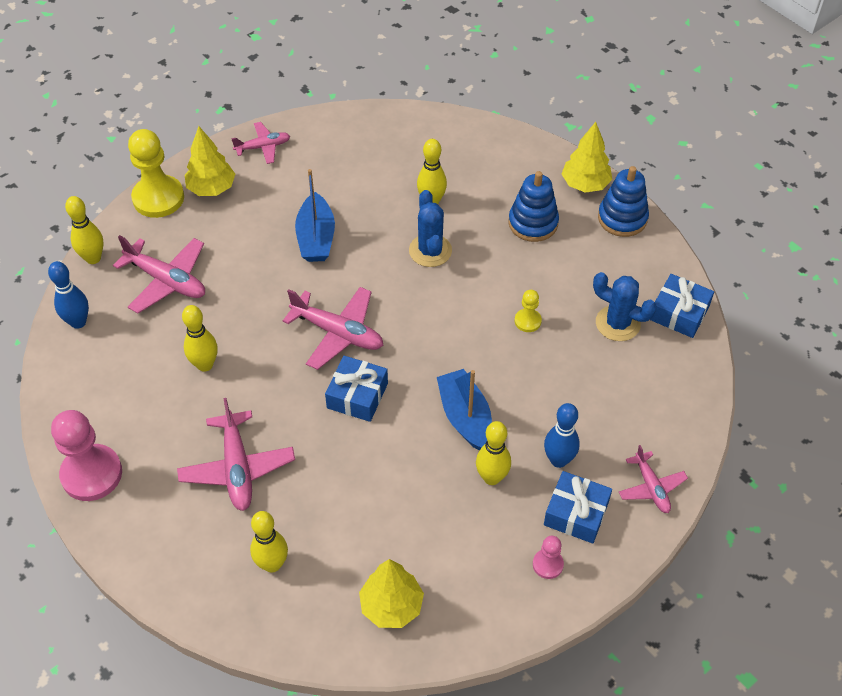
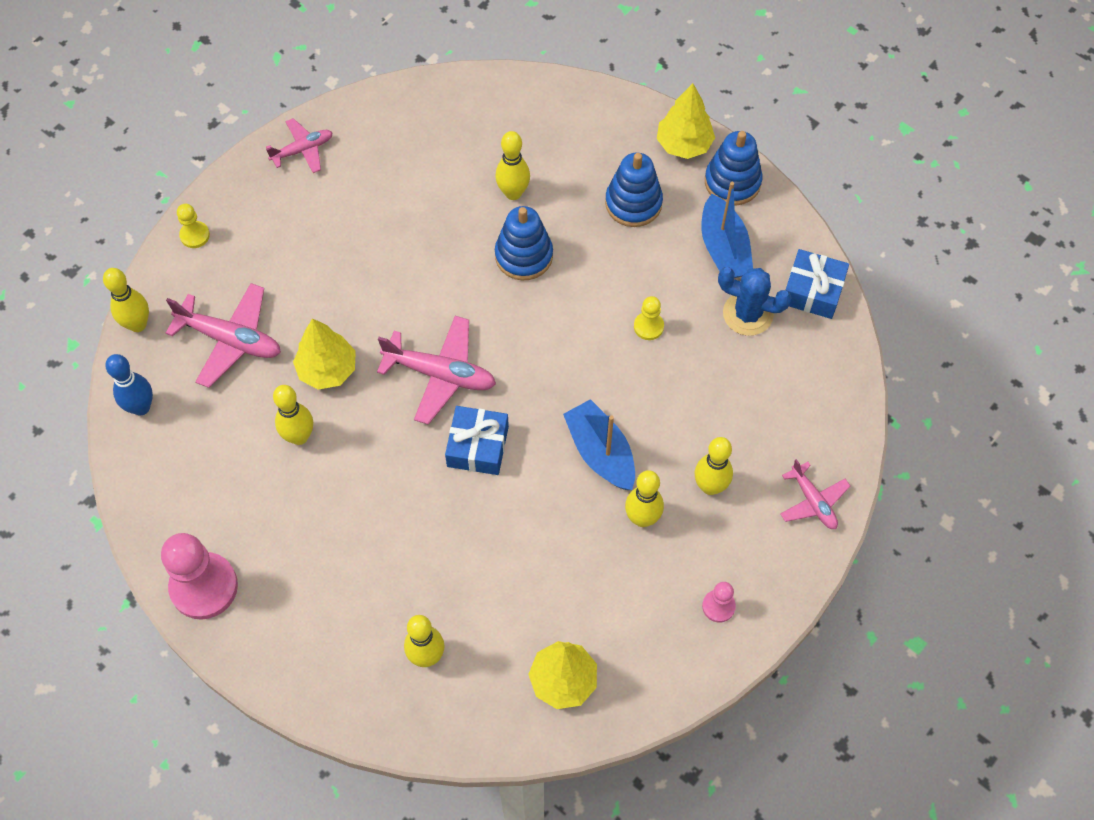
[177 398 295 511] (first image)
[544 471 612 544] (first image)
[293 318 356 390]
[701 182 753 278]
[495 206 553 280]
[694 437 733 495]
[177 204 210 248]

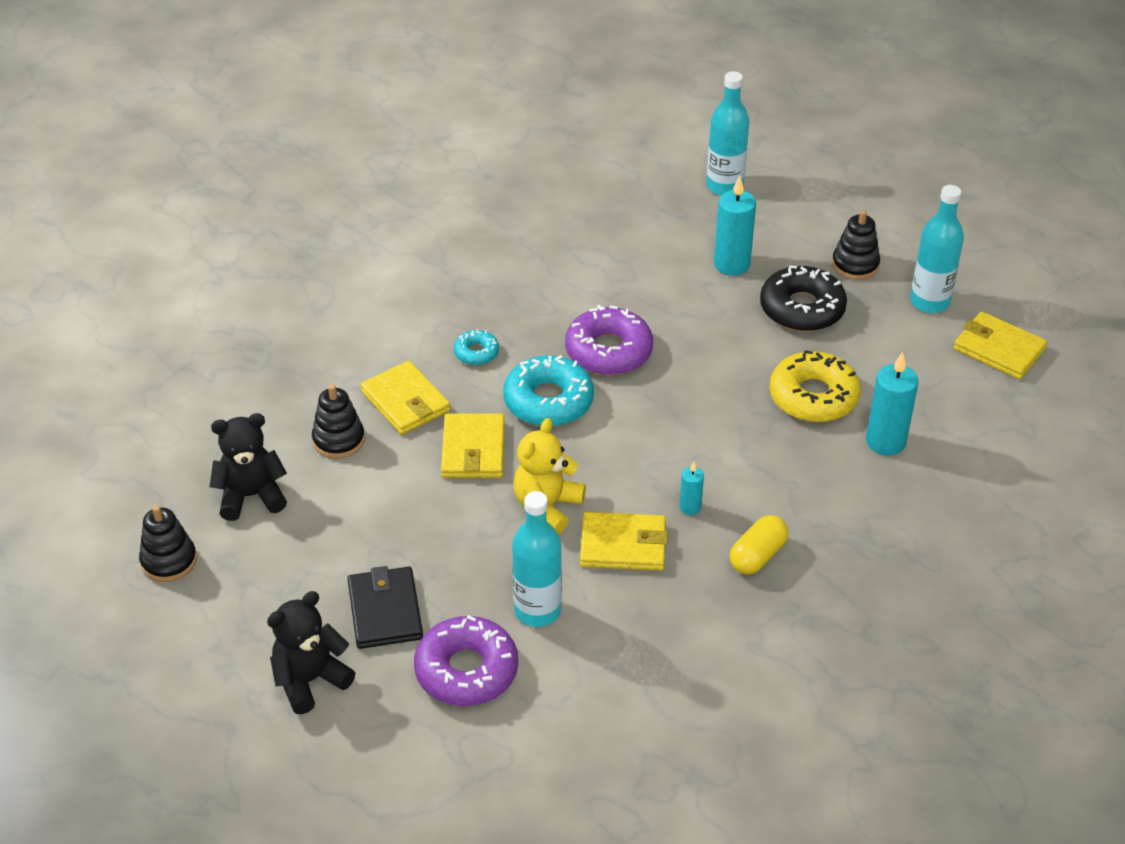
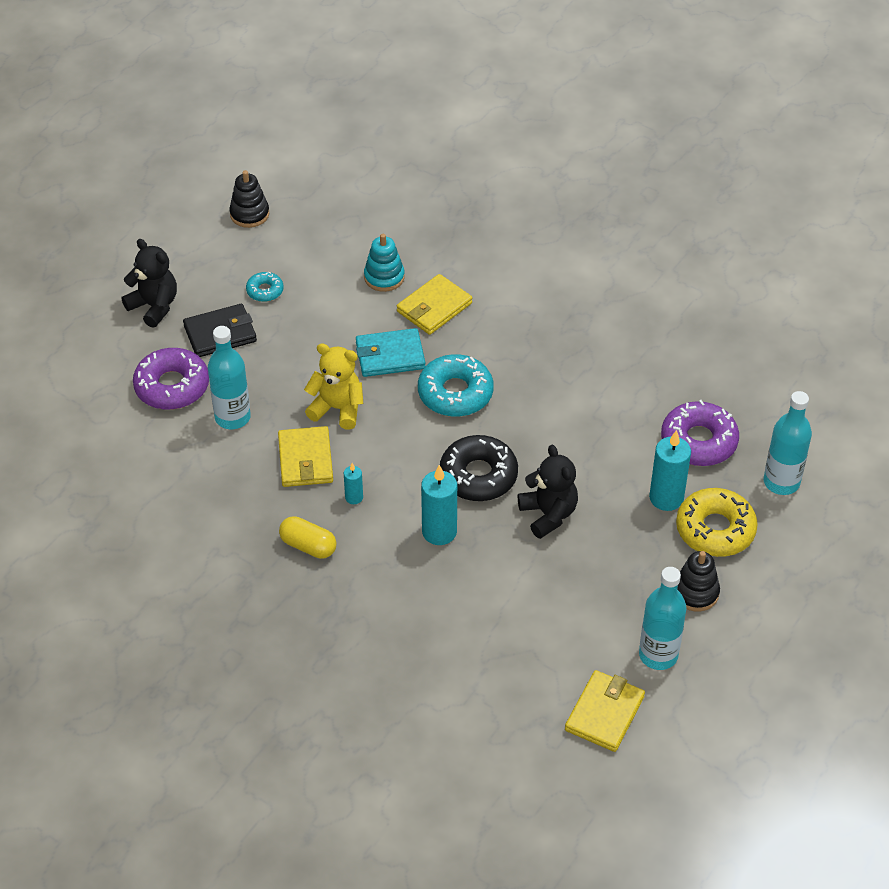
[518 445 578 539]
[246 272 284 302]
[661 400 739 466]
[440 435 518 501]
[676 488 758 557]
[421 465 457 545]
[364 234 405 292]
[356 328 425 377]

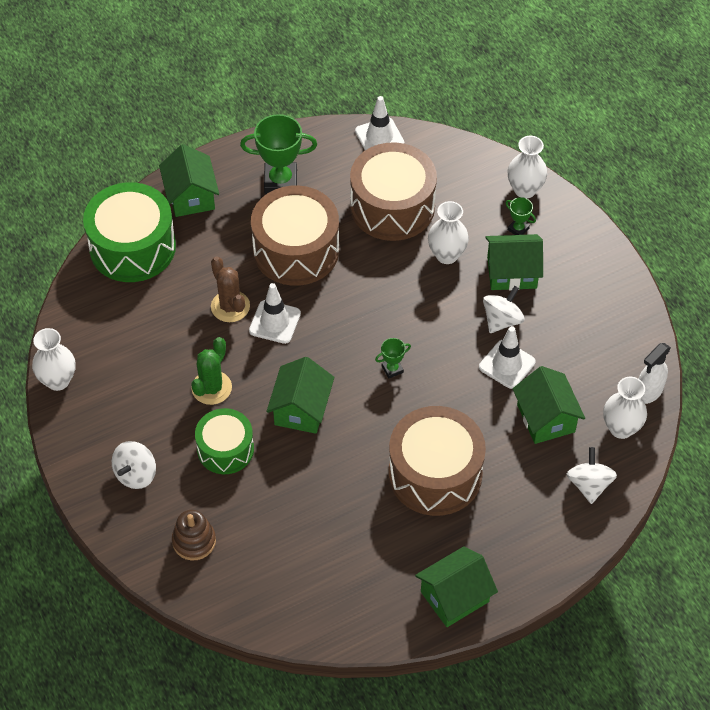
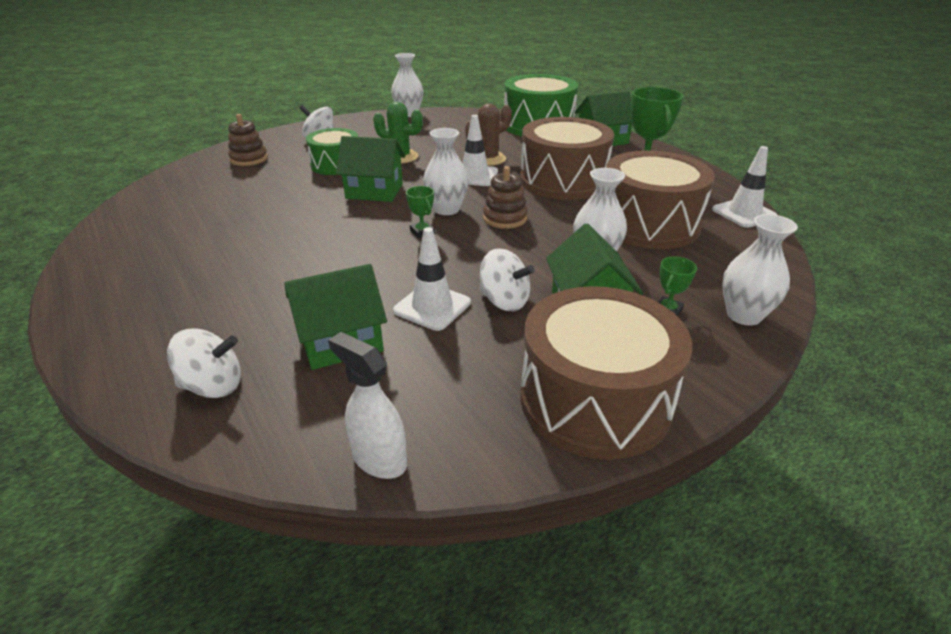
[415 547 498 627] (first image)
[483 166 528 229]
[520 286 692 460]
[423 128 469 215]

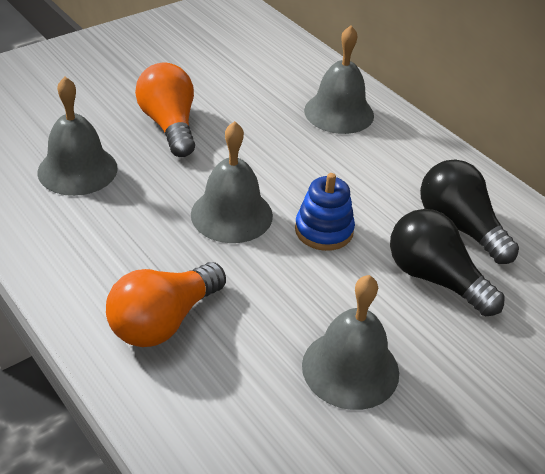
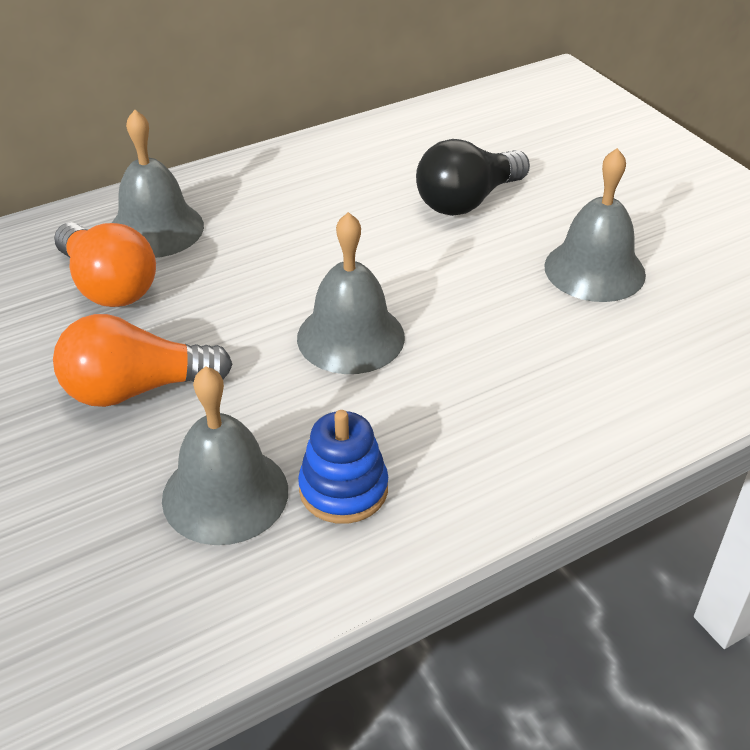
[420 159 519 264] (first image)
[54 222 156 307]
[298 410 388 524]

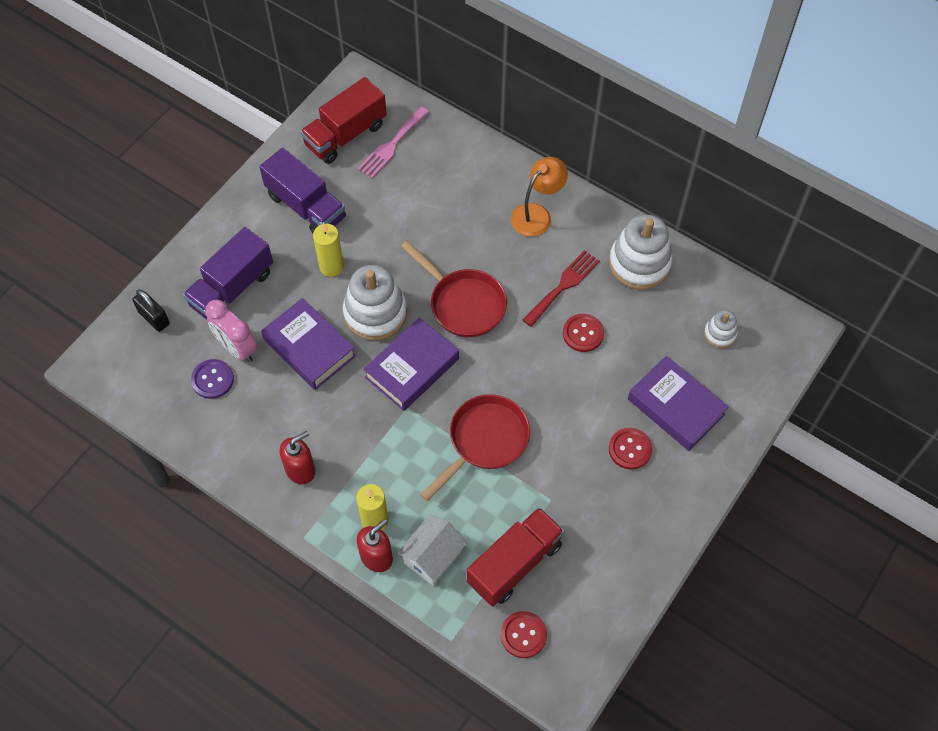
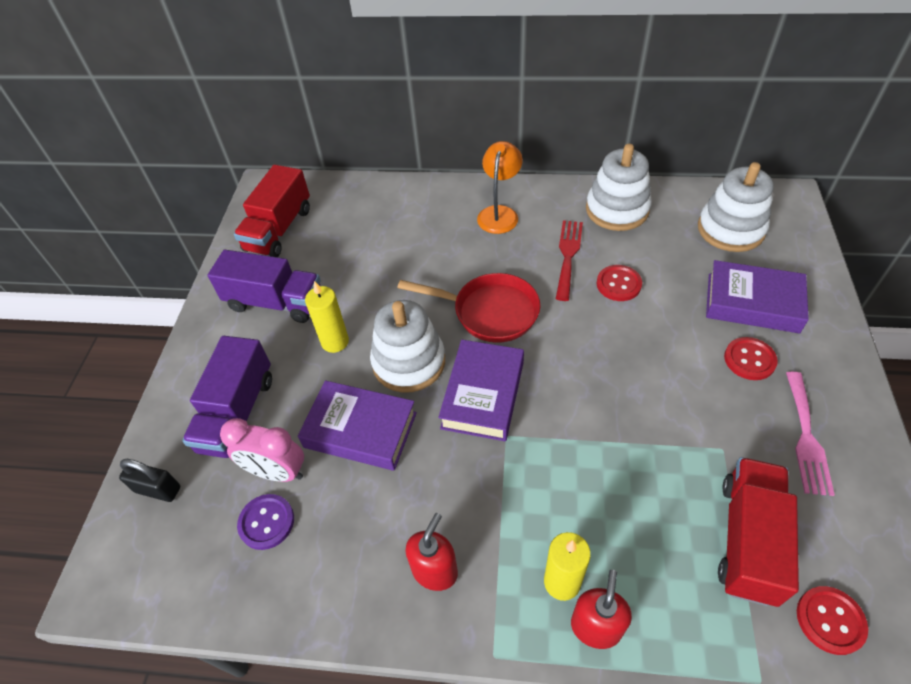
[397 515 467 586] (first image)
[420 394 530 501] (first image)
[786 372 835 496]
[698 162 774 252]

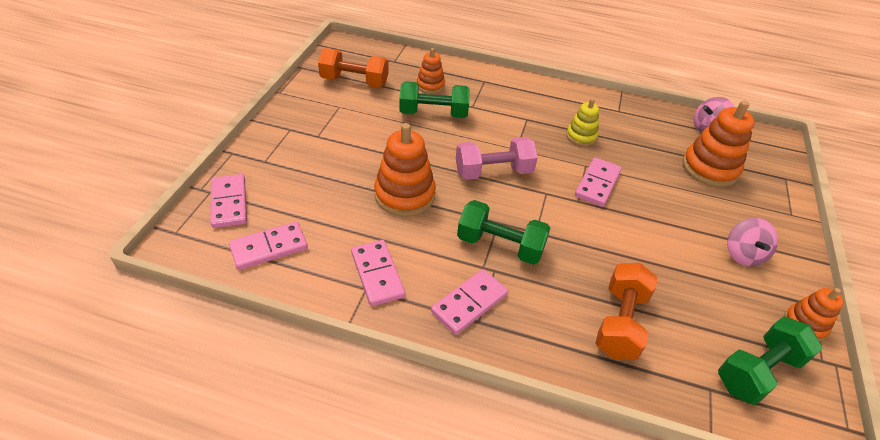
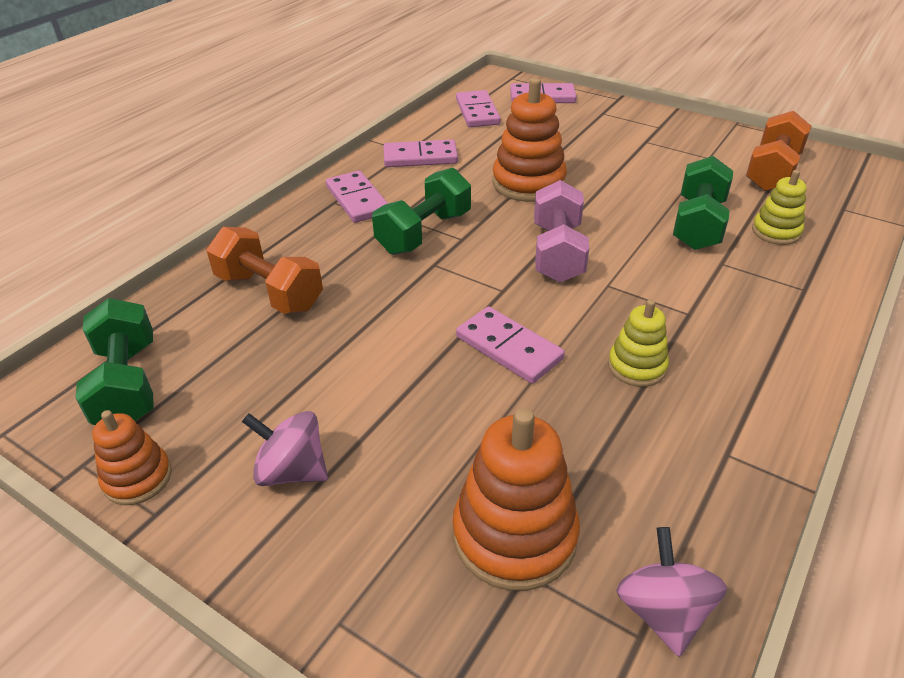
[752 170 807 245]

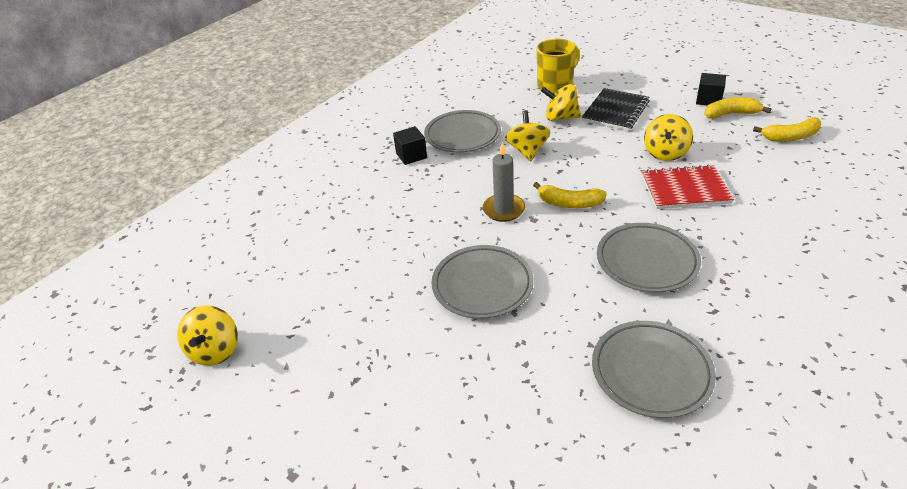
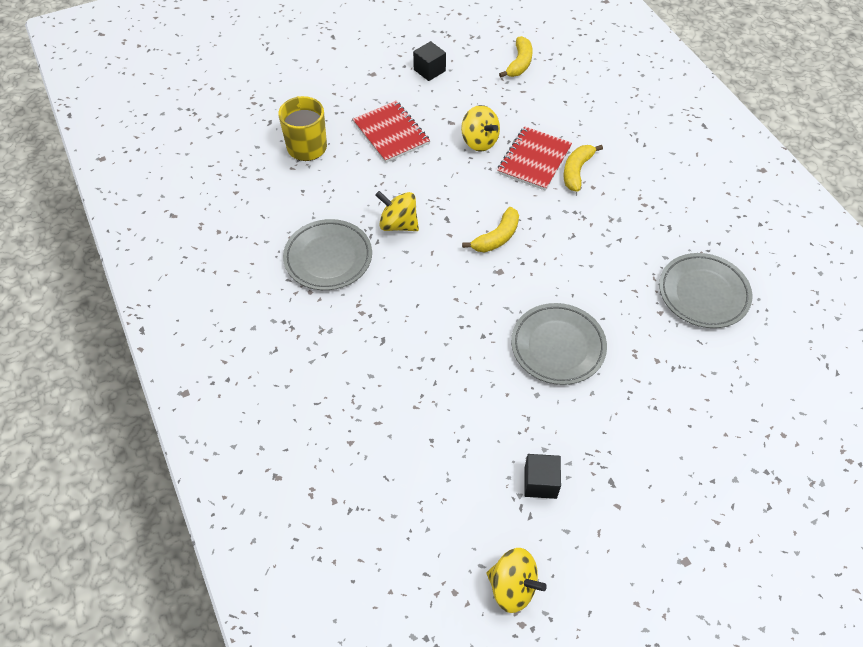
[483 142 525 222] (first image)
[541 84 581 121] (first image)
[597 223 701 293] (first image)
[524 454 561 499]
[563 145 603 192]
[353 101 430 163]

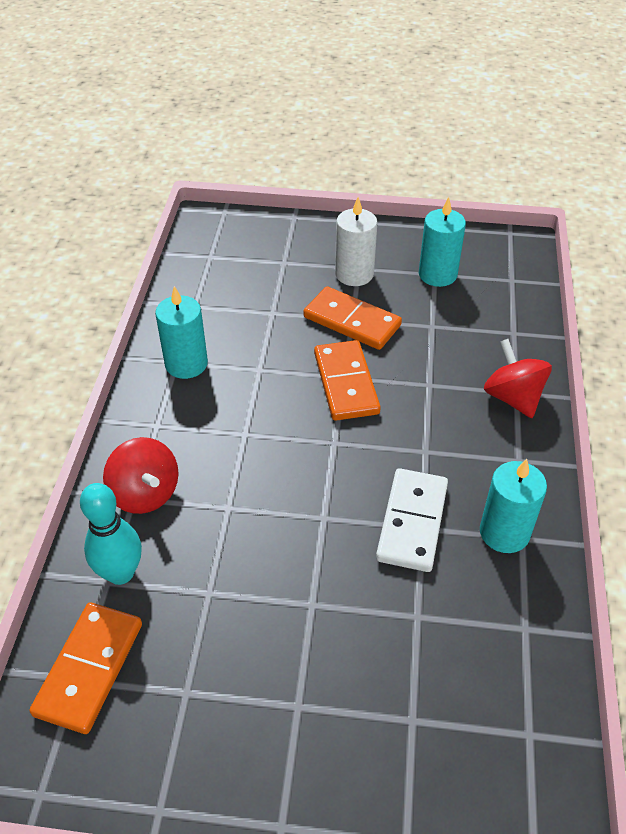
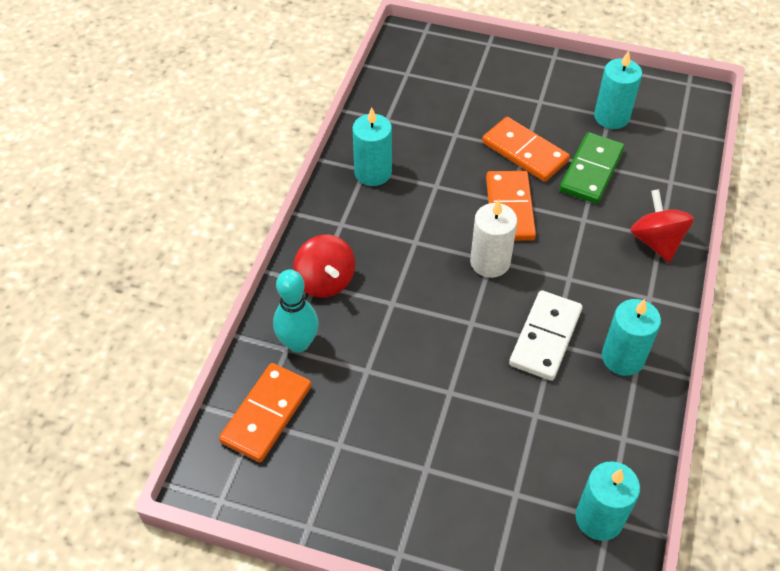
[559 132 625 204]
[576 461 640 541]
[470 200 517 278]

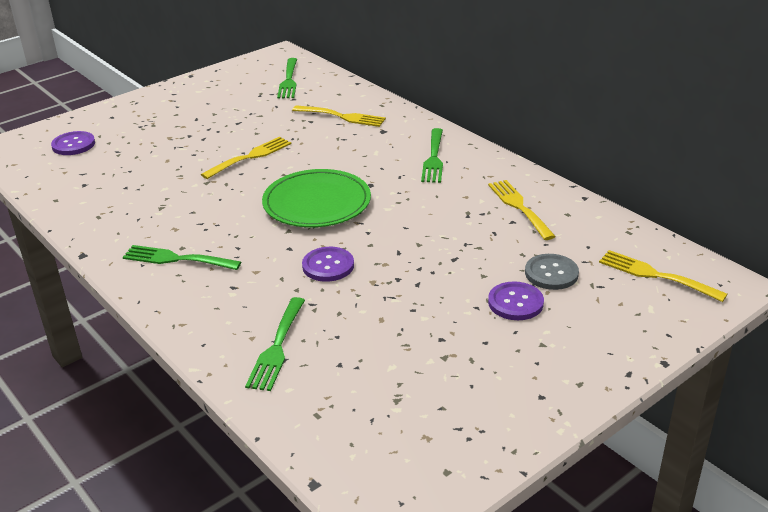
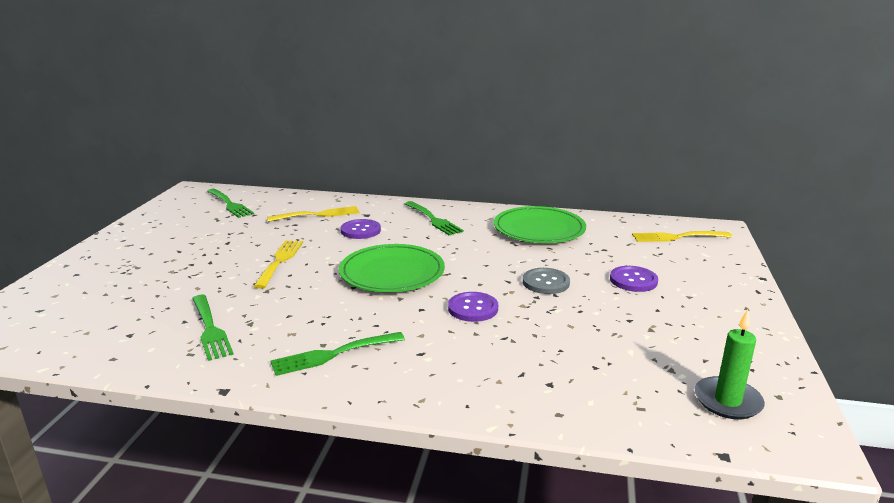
[695 310 765 419]
[341 219 381 239]
[192 295 234 361]
[523 268 570 294]
[494 206 586 243]

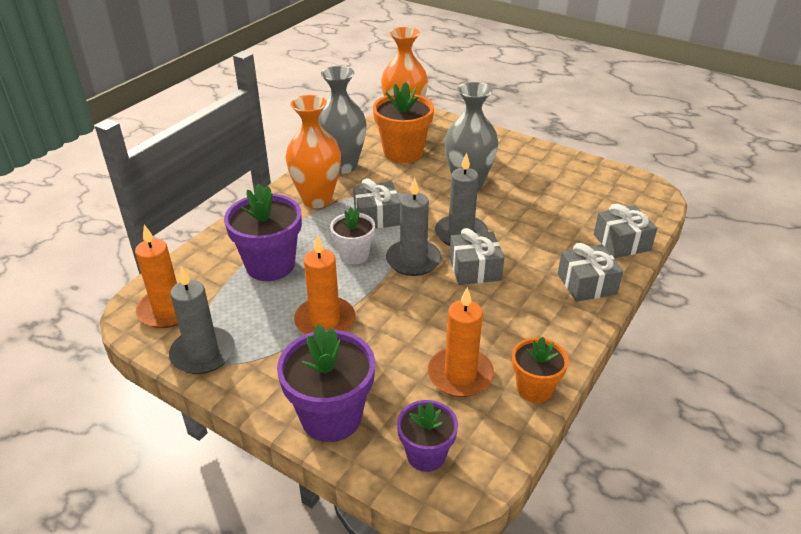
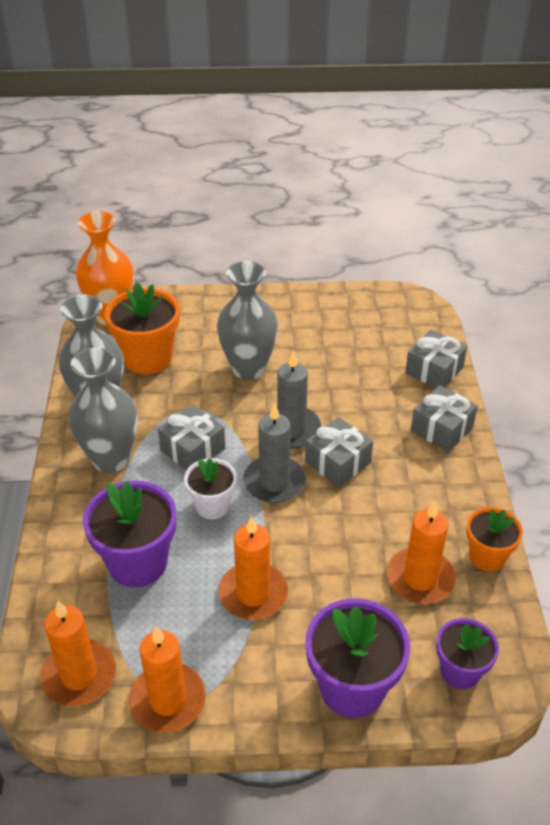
[129 626 206 733]
[68 347 138 473]

